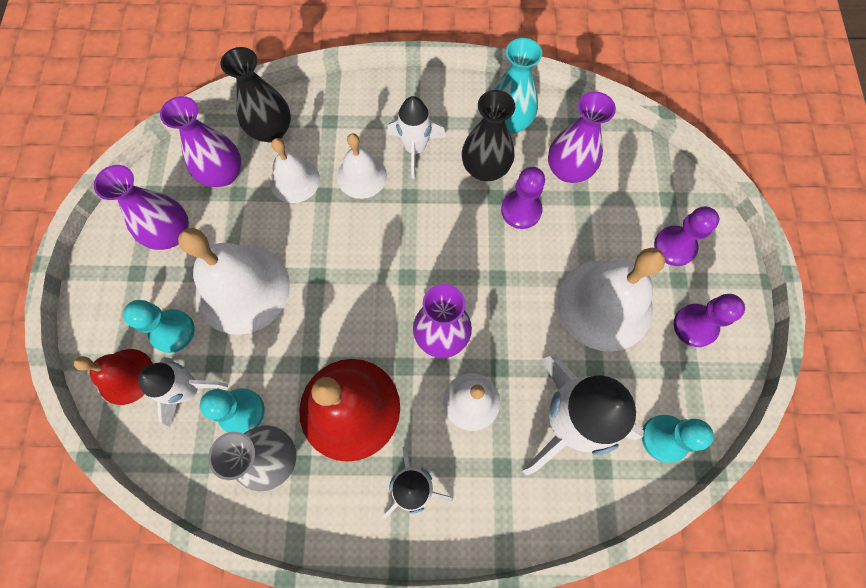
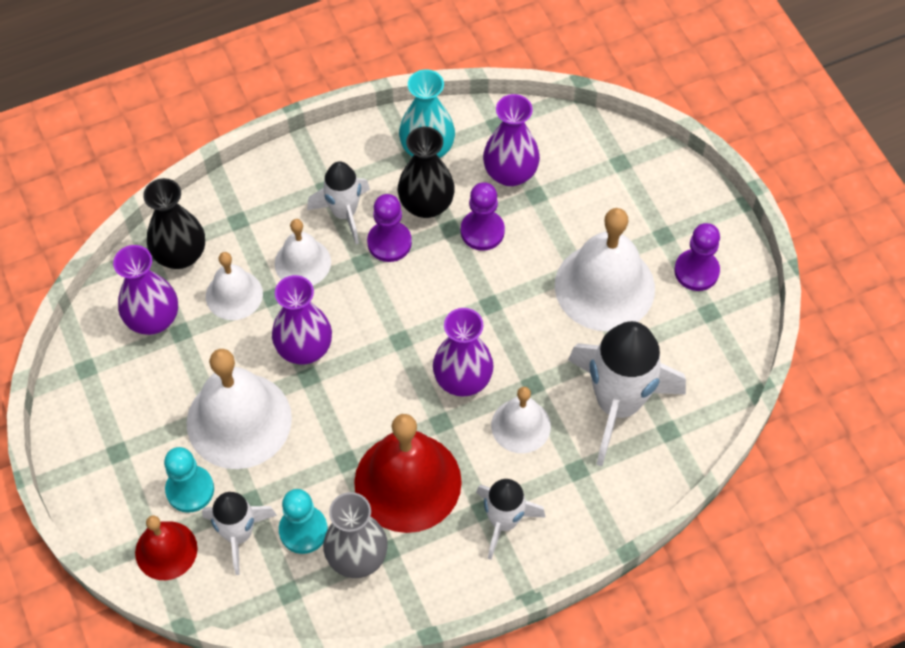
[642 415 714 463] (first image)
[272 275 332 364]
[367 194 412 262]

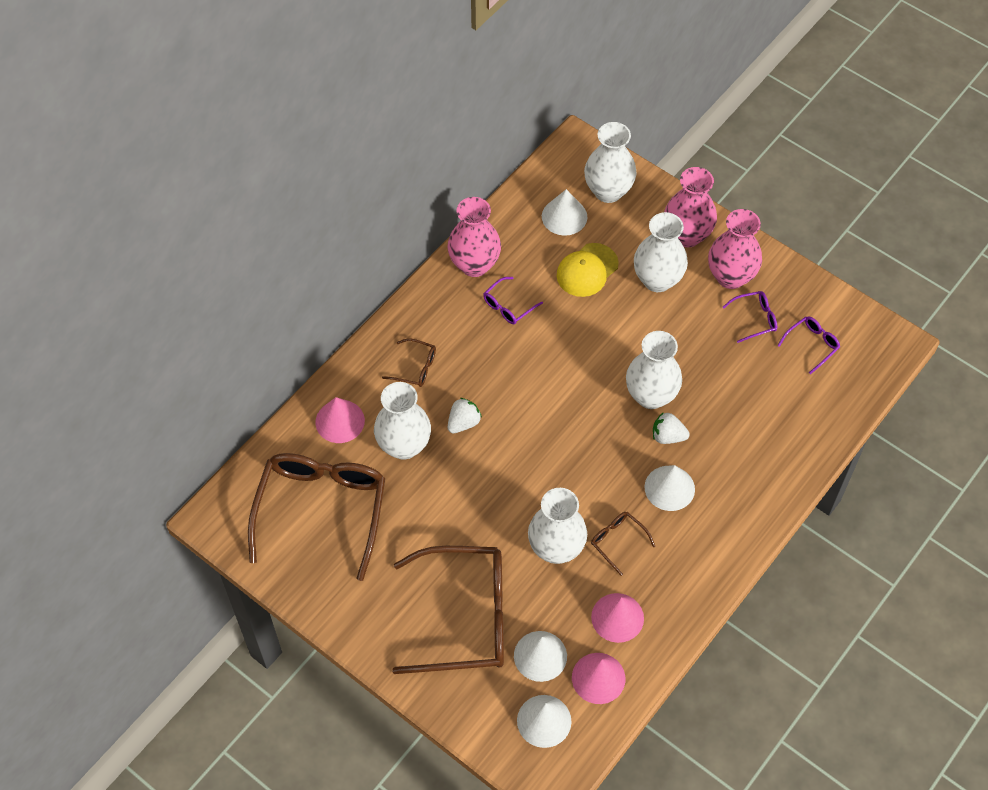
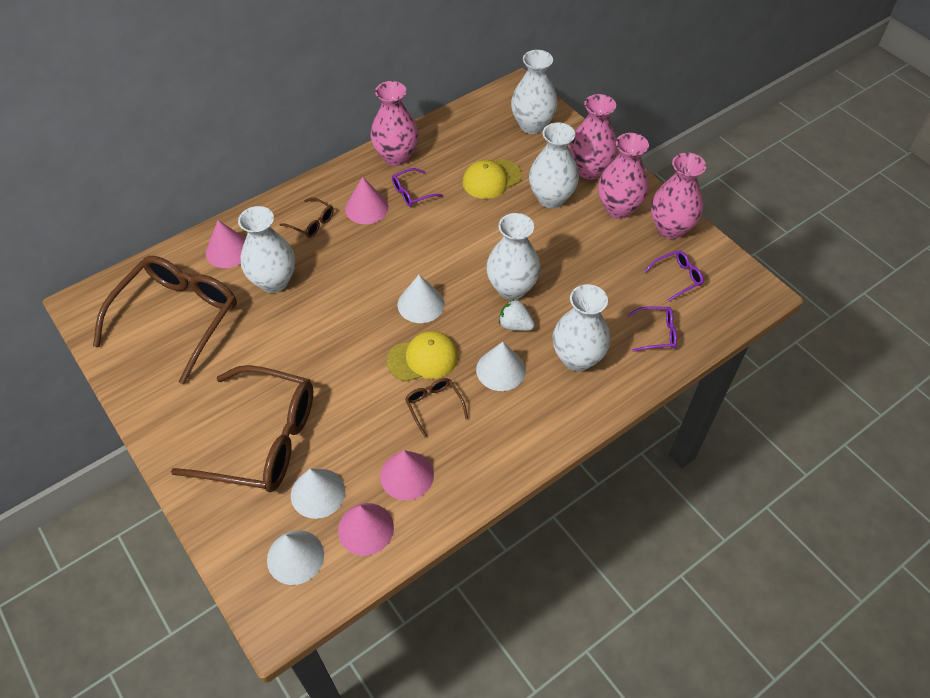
[448 398 482 433] (first image)
[345 177 388 224]
[387 331 458 382]
[651 153 706 239]
[553 284 610 371]
[398 275 444 323]
[627 306 677 352]

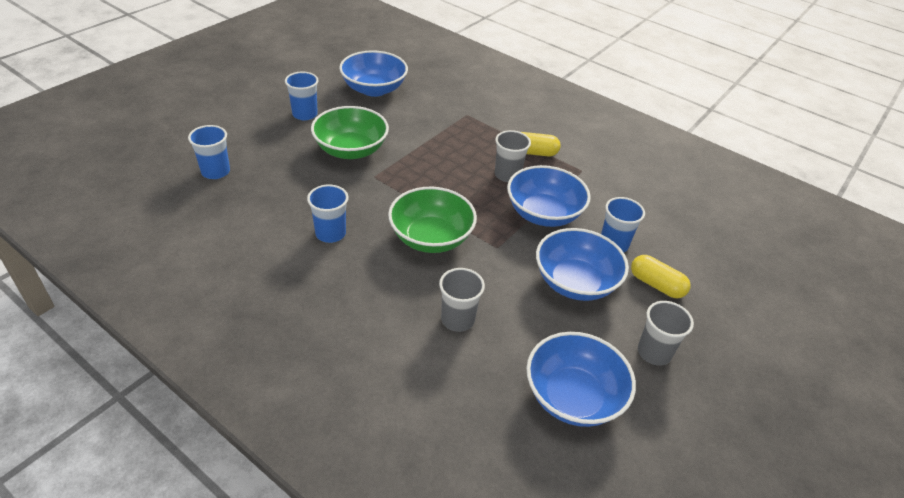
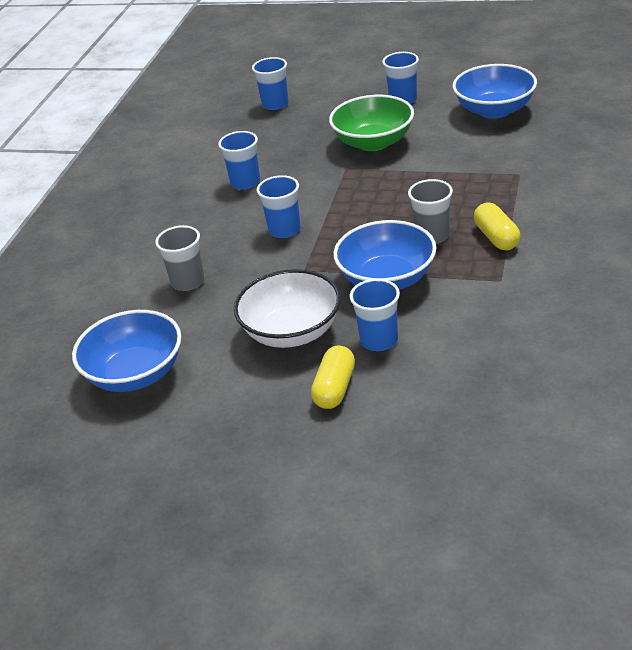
[638 301 694 366] (first image)
[257 175 301 238]
[234 269 341 348]

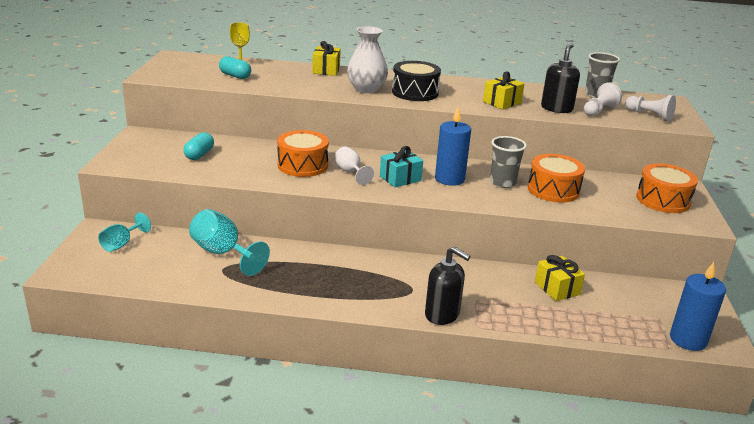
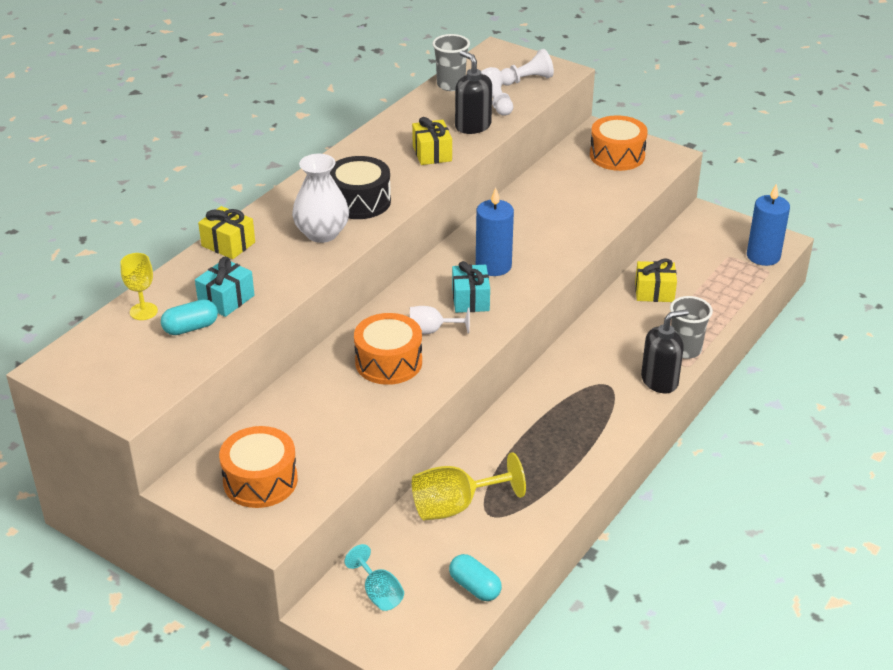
[195 257 254 317]
[449 554 502 601]
[670 296 713 359]
[219 426 298 508]
[412 452 526 520]

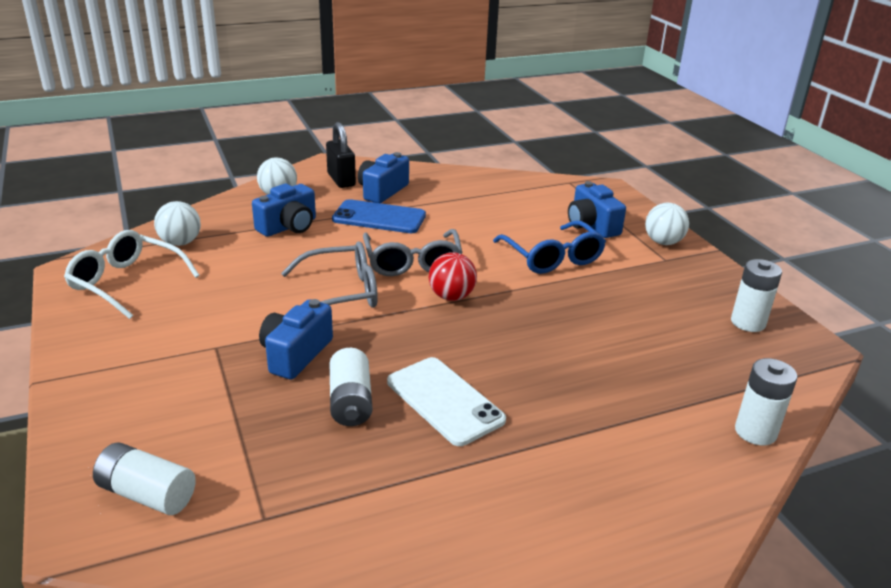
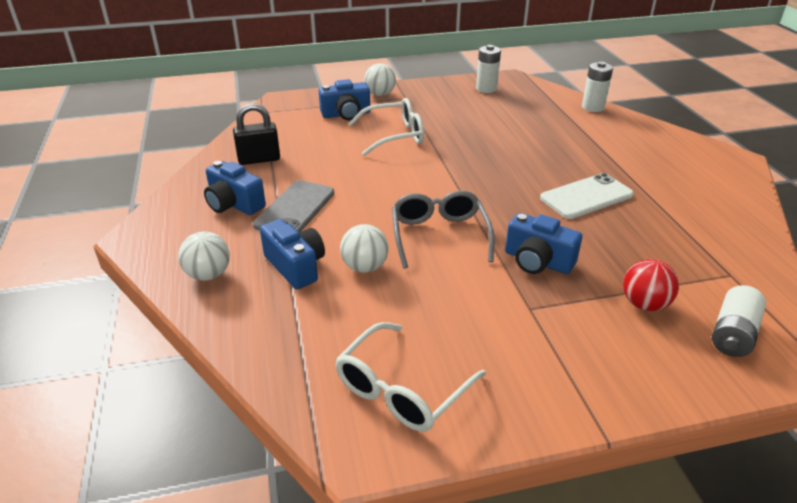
[330 348 372 426] (first image)
[363 229 463 276] (first image)
[340 224 389 273]
[233 103 280 165]
[623 259 679 311]
[253 180 334 232]
[348 98 424 156]

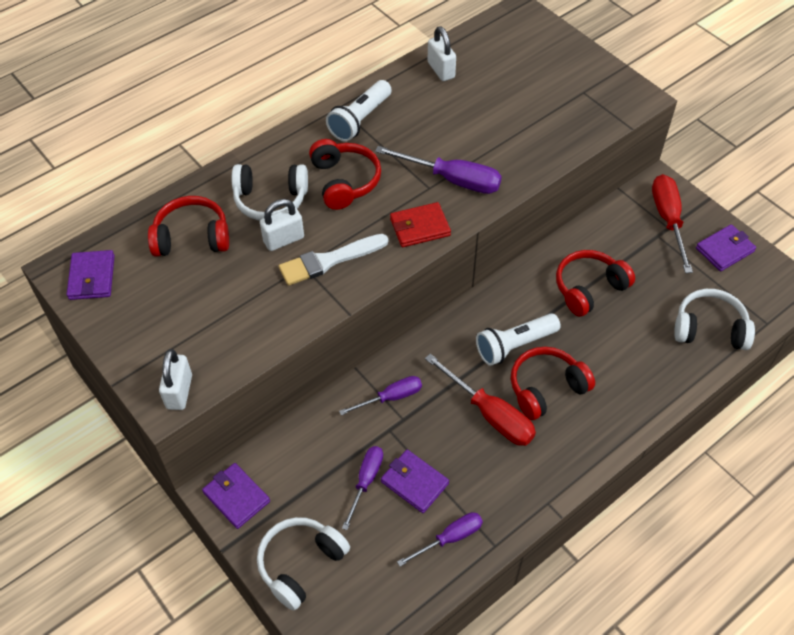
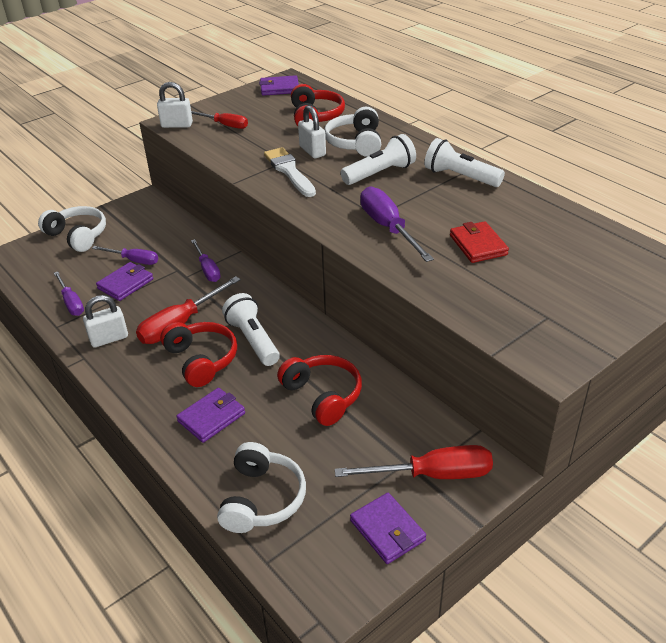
[191 111 248 129]
[176 388 245 443]
[450 221 509 263]
[83 295 128 348]
[341 134 416 185]
[360 186 434 262]

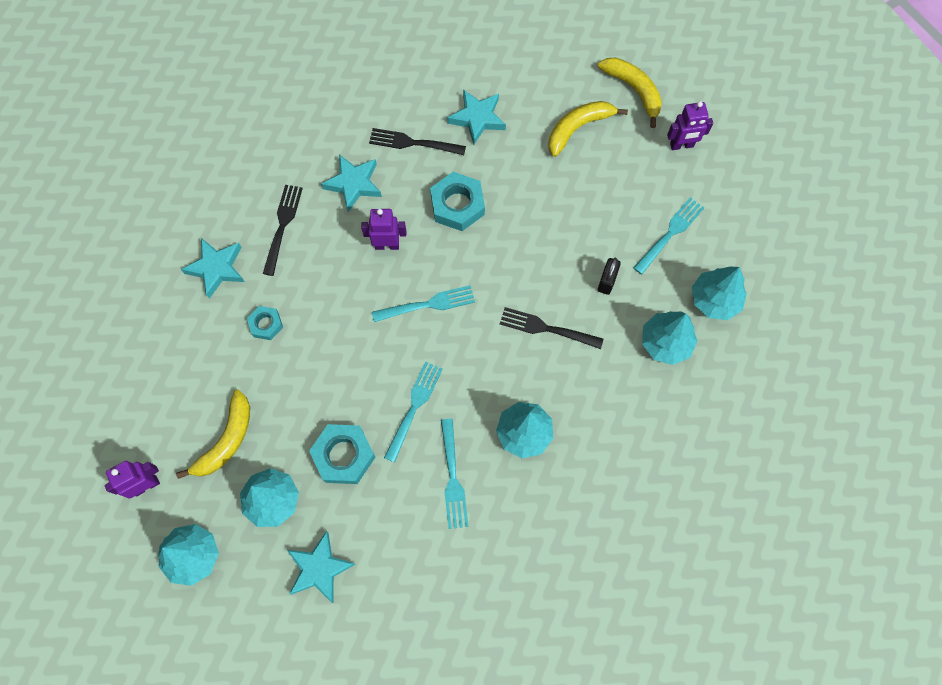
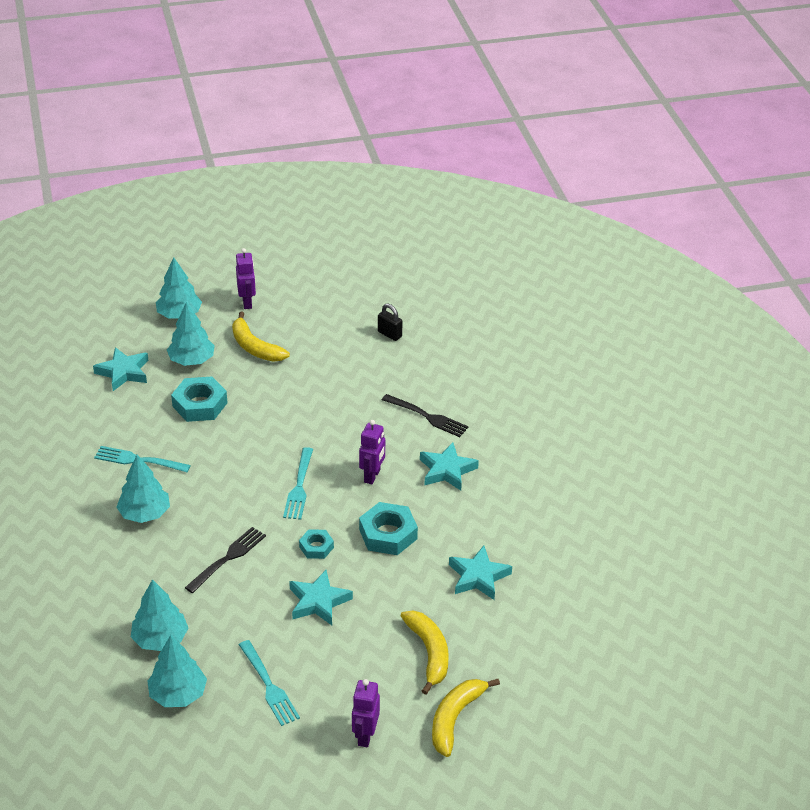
[369 128 466 155] (first image)
[384 361 443 463] (first image)
[289 570 353 625]
[299 529 334 559]
[378 304 402 341]
[432 679 500 757]

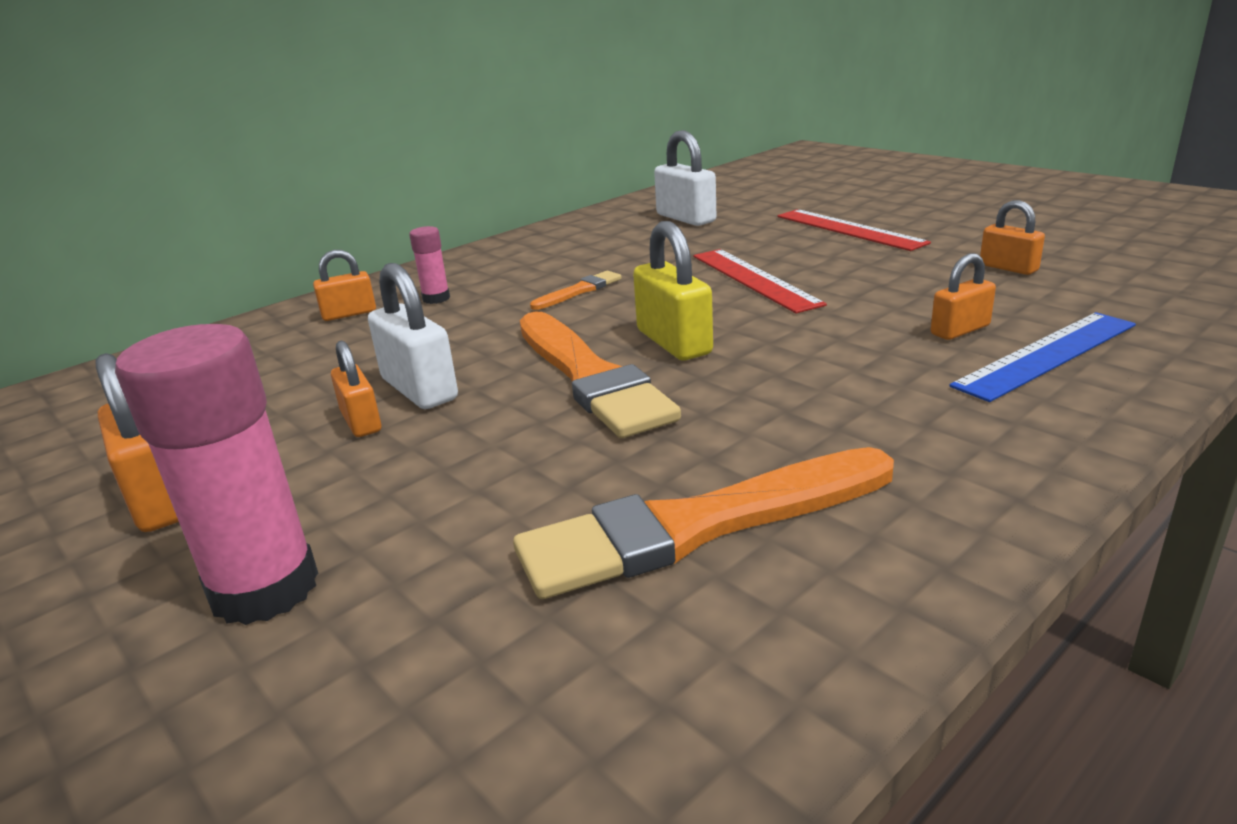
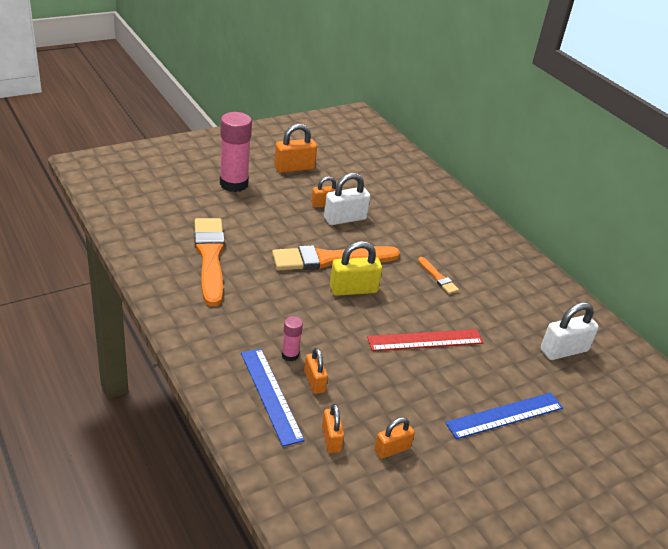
[322 404 344 453]
[282 316 303 362]
[445 393 563 439]

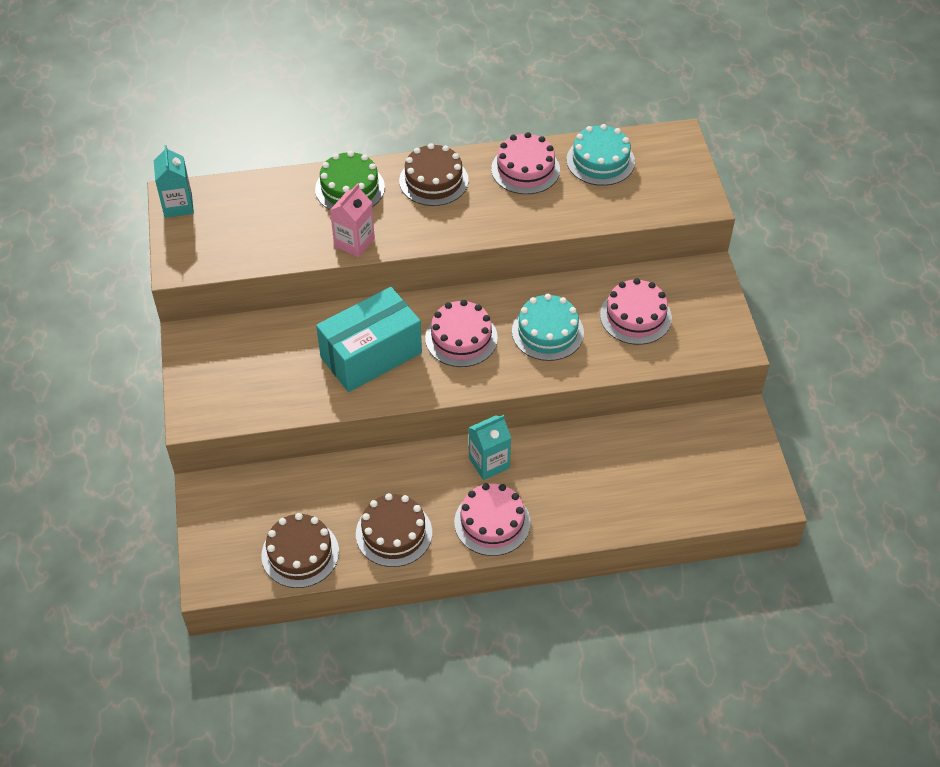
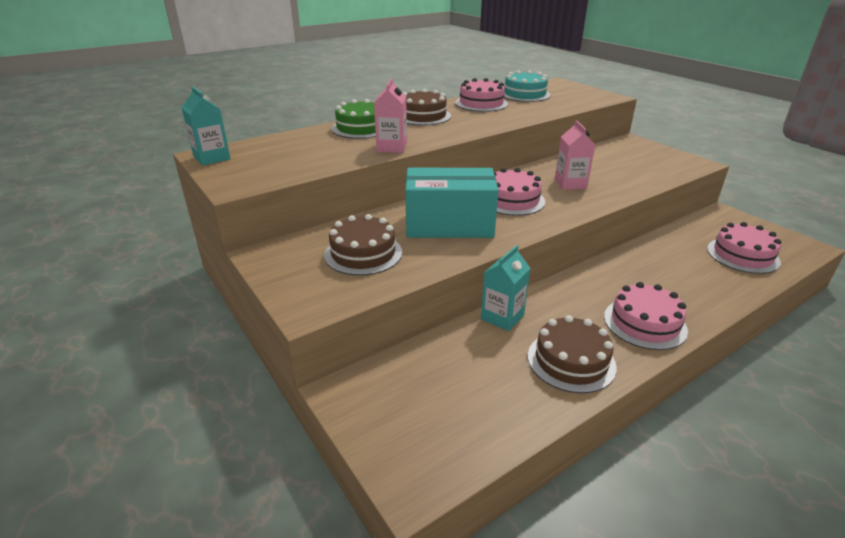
[324 214 402 276]
[481 245 531 331]
[707 222 781 274]
[555 120 595 190]
[405 168 499 238]

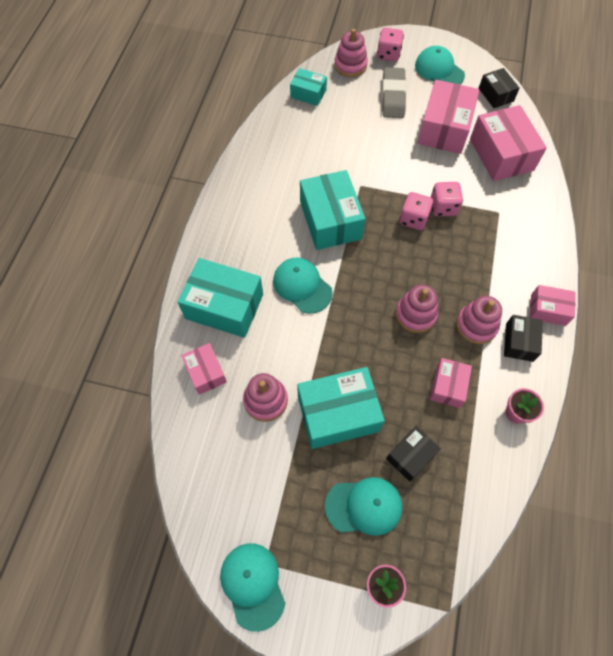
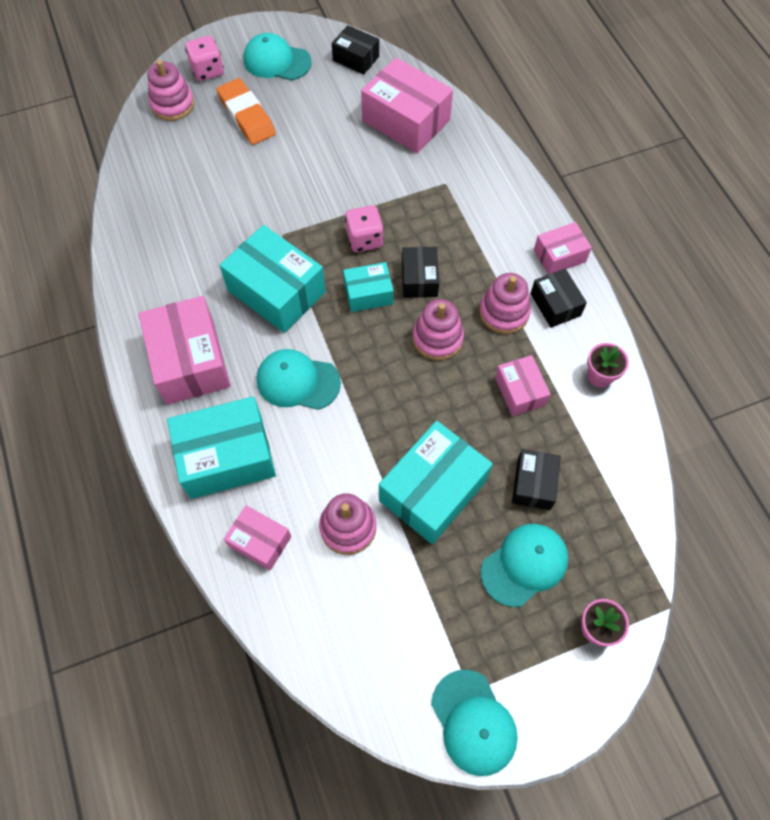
[431 182 463 216] (first image)
[402 247 439 298]
[343 262 394 312]
[138 296 231 405]
[217 78 276 145]
[431 670 518 776]

